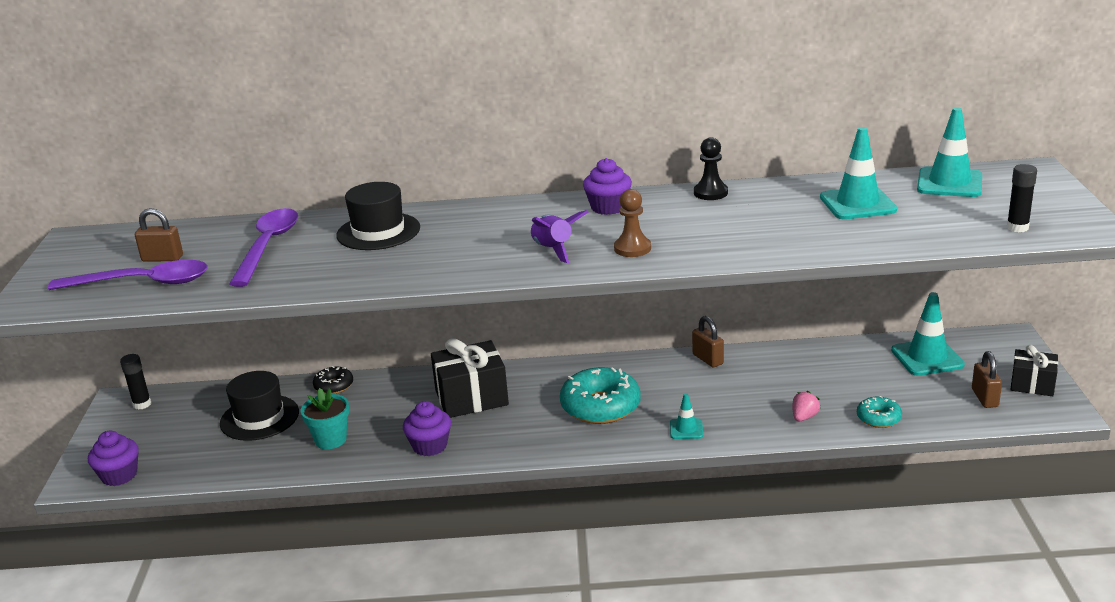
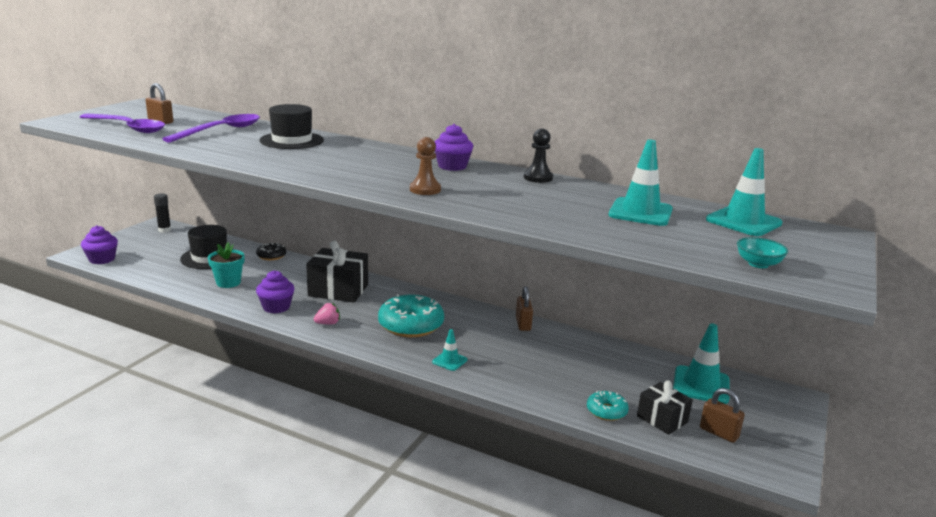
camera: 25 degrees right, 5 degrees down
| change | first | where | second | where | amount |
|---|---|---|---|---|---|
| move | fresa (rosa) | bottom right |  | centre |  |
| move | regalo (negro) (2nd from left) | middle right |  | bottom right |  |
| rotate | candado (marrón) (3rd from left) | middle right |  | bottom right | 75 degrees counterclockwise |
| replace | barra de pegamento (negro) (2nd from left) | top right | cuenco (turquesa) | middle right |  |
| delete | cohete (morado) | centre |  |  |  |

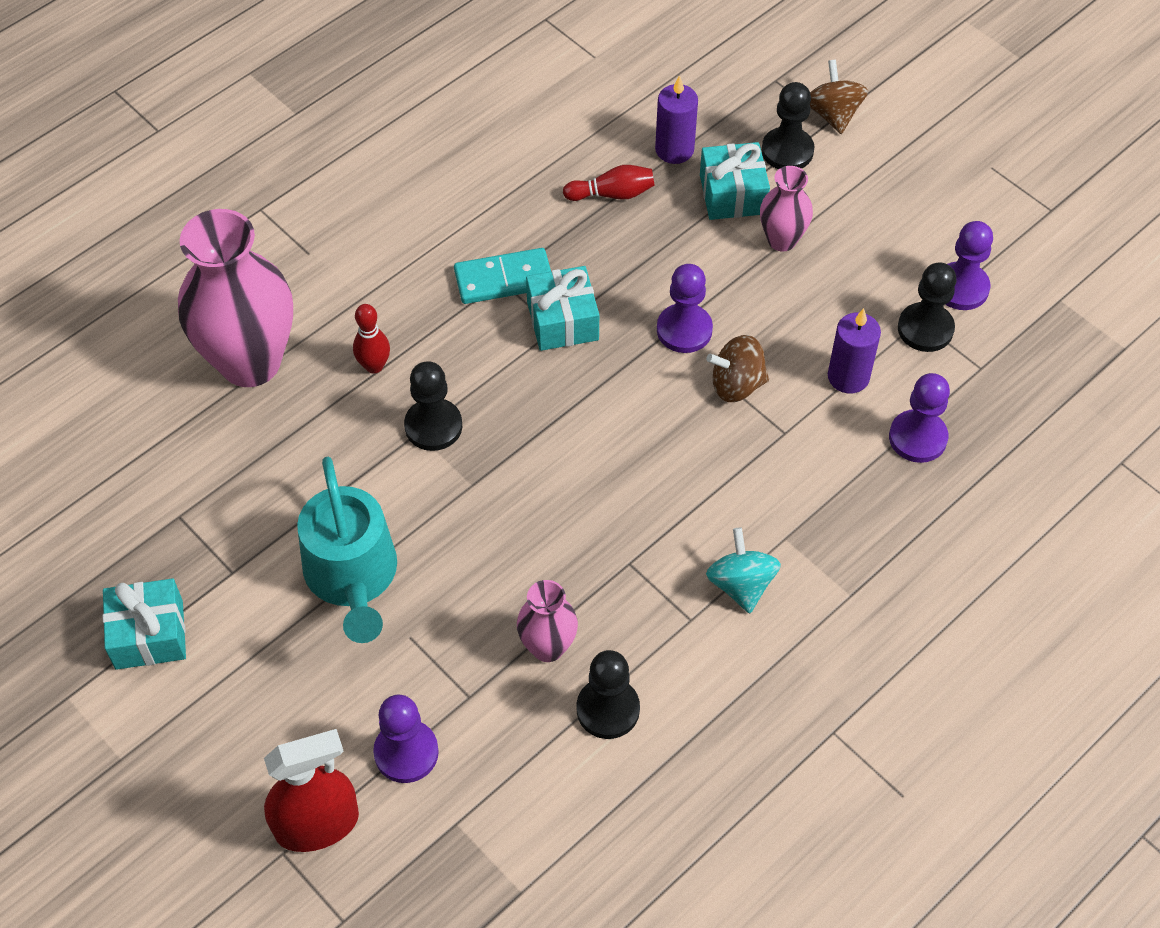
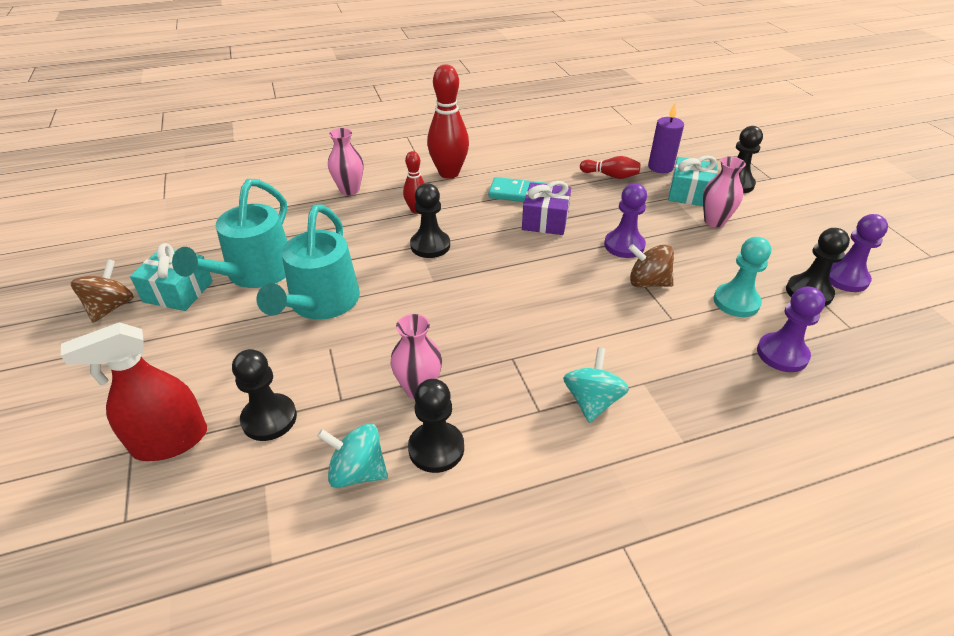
camera: 25 degrees right, 15 degrees down
| change | first | where | second | where | amount |
|---|---|---|---|---|---|
| rotate | pulverizador (rojo) | bottom left |  | middle left | 150 degrees clockwise |
| move | peonza (marrón) (2nd from left in the first image) | top right | peonza (marrón) (1st from left) | middle left |  |
| insert |  |  | regadera (turquesa) (1st from left) | middle left |  |
| recolor | peón (morado) (1st from left) | bottom centre | peón (negro) (1st from left) | middle left |  |
| insert |  |  | peonza (turquesa) (1st from left) | bottom centre |  |
| resize | florero (rosa) (1st from left) | top left |  | top centre | x0.50 |
| insert |  |  | bolo (rojo) (2nd from left) | top centre |  |
| recolor | regalo (turquesa) (2nd from left) | top centre | regalo (morado) | top centre |  |
| replace | vela (morado) (2nd from left) | middle right | peón (turquesa) | middle right |  |

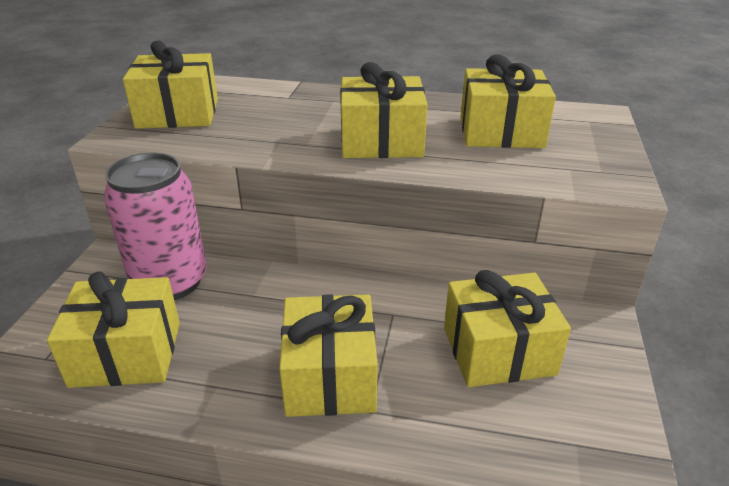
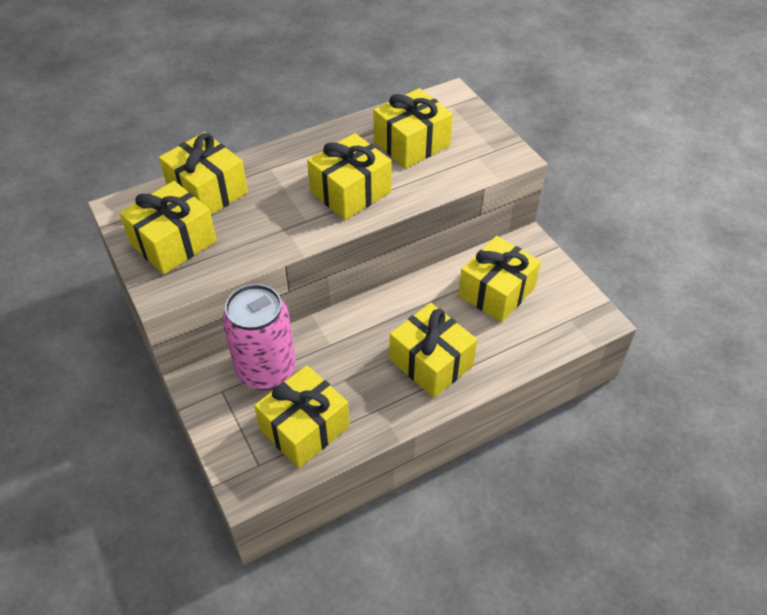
camera: 40 degrees left, 15 degrees up
| change | first | where | second | where | amount |
|---|---|---|---|---|---|
| insert |  |  | regalo (amarillo) (2nd from left) | top left |  |

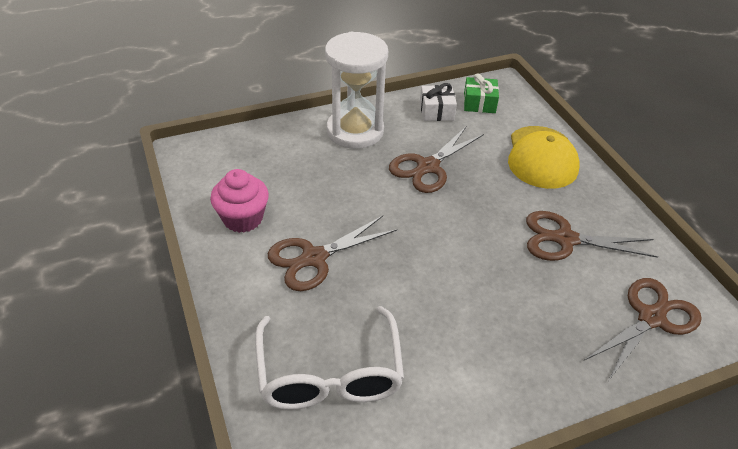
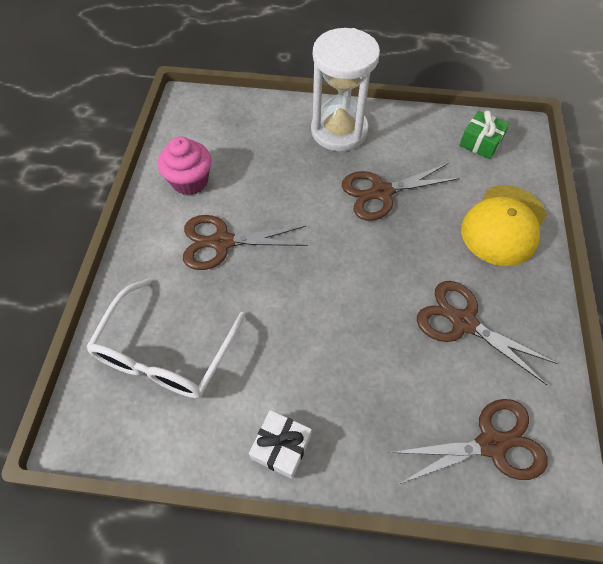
camera: 30 degrees right, 15 degrees up
| change | first | where | second | where | amount |
|---|---|---|---|---|---|
| move | regalo (blanco) | top centre |  | bottom centre |  |

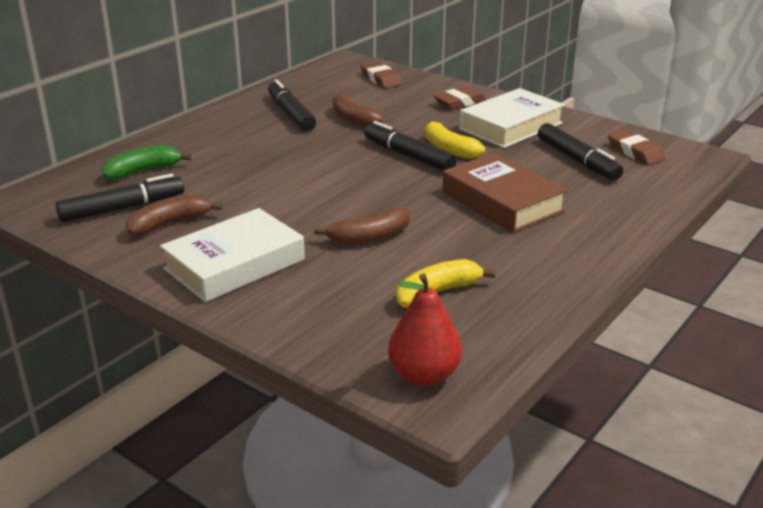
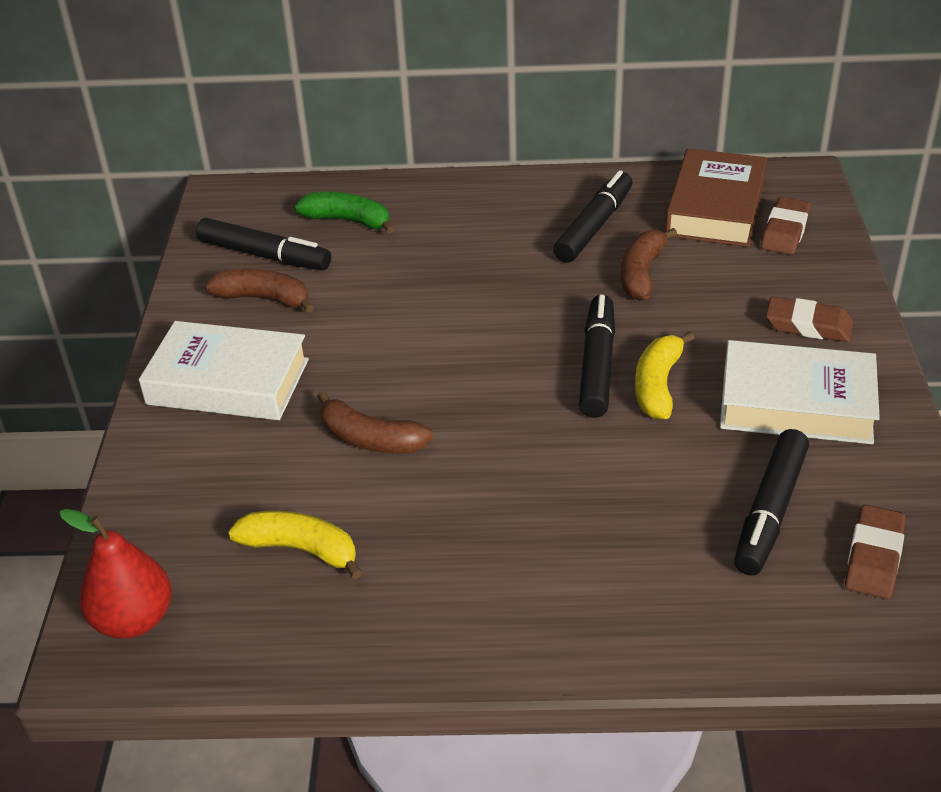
camera: 55 degrees right, 10 degrees up
| change | first | where | second | where | amount |
|---|---|---|---|---|---|
| move | libro (marrón) | centre |  | top right |  |

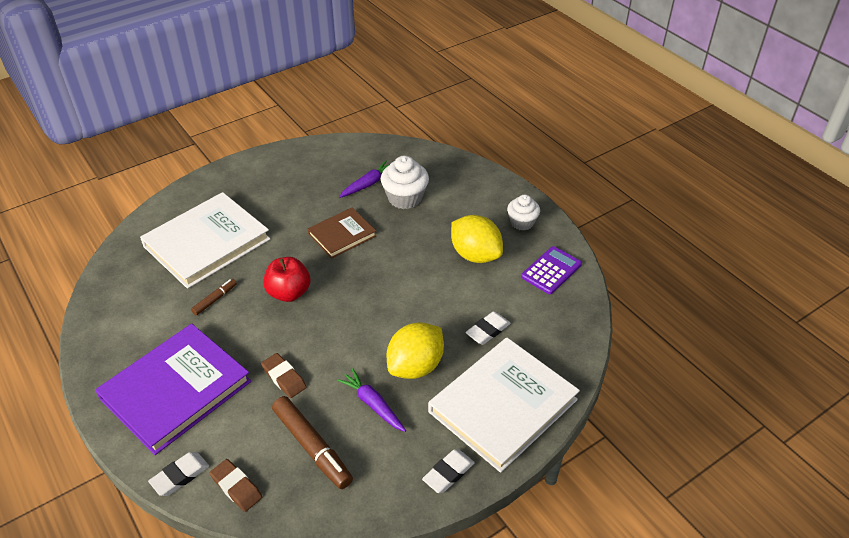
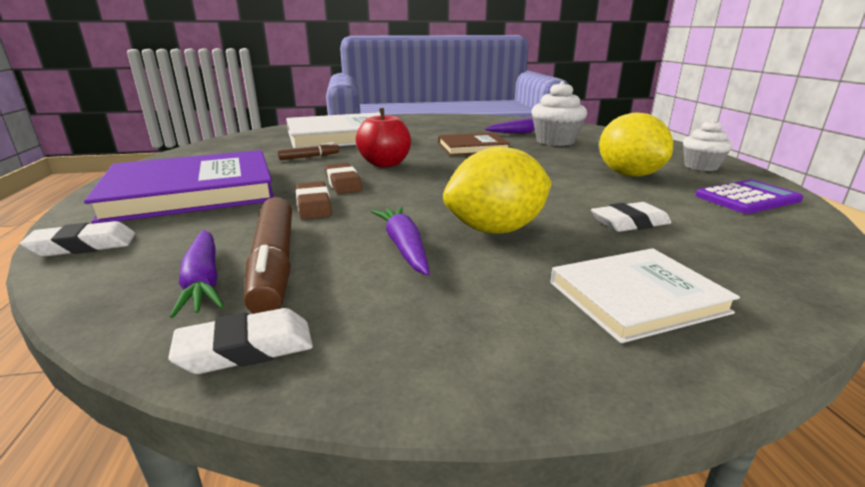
camera: 25 degrees right, 20 degrees down
| change | first | where | second | where | amount |
|---|---|---|---|---|---|
| move | goma de borrar (blanco) (2nd from left) | bottom centre |  | bottom left |  |
| insert |  |  | zanahoria (morado) (1st from left) | middle left |  |
| move | goma de borrar (marrón) (1st from left in the first image) | bottom left | goma de borrar (marrón) (2nd from left) | centre |  |
| resize | libro (blanco) (2nd from left) | bottom centre |  | middle right | x0.55 |

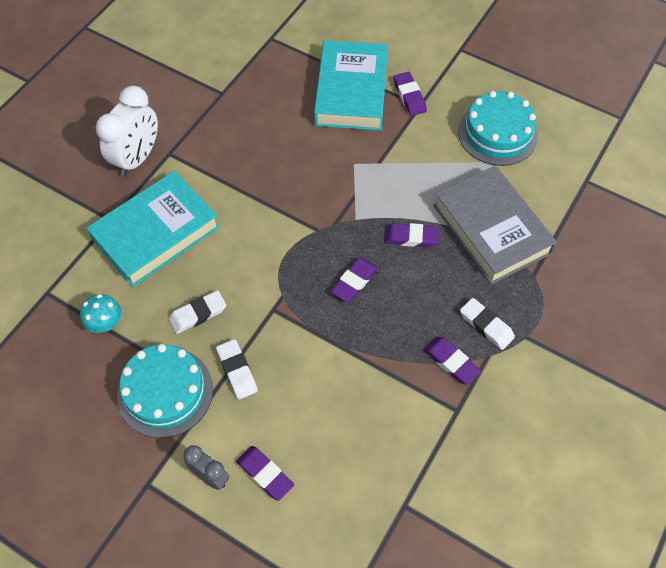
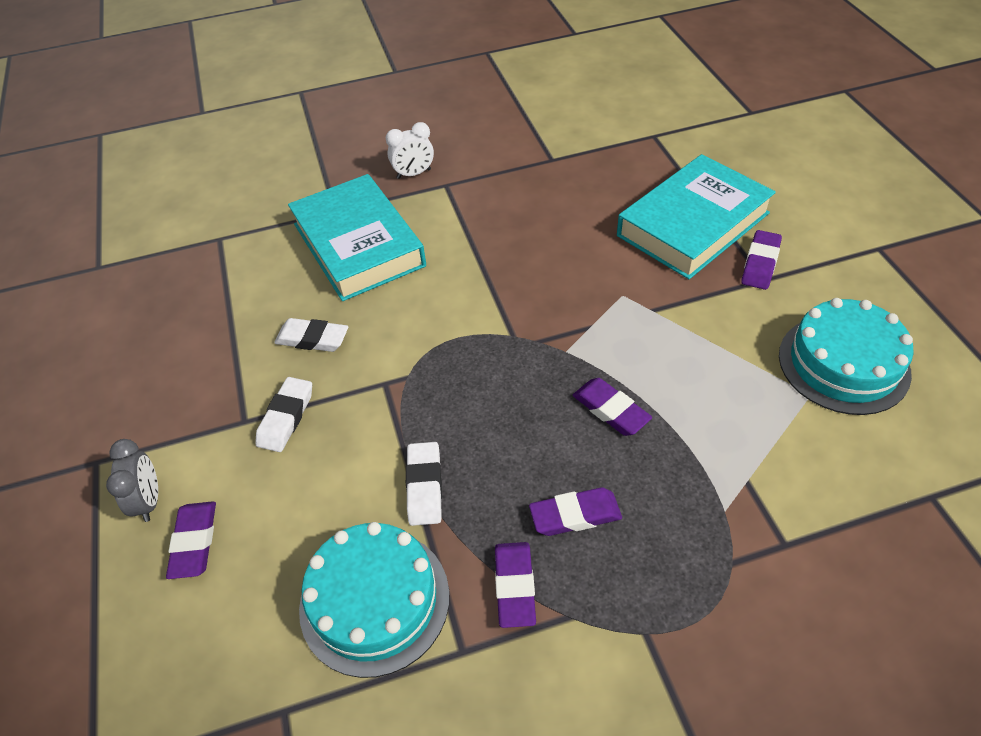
camera: 45 degrees right, 10 degrees down
| change | first | where | second | where | amount |
|---|---|---|---|---|---|
| rotate | libro (turquesa) (1st from left) | middle left |  | top centre | 60 degrees clockwise |
| move | tarta (turquesa) (1st from left) | bottom left |  | bottom centre |  |
| resize | despertador (blanco) | top left |  | top centre | x0.57 |
| move | goma de borrar (blanco) (3rd from left) | middle right |  | centre |  |
| move | goma de borrar (morado) (2nd from left in the first image) | centre | goma de borrar (morado) (3rd from left) | bottom centre |  |
| delete | seta (turquesa) | middle left |  |  |  |
| delete | libro (gris) | middle right |  |  |  |

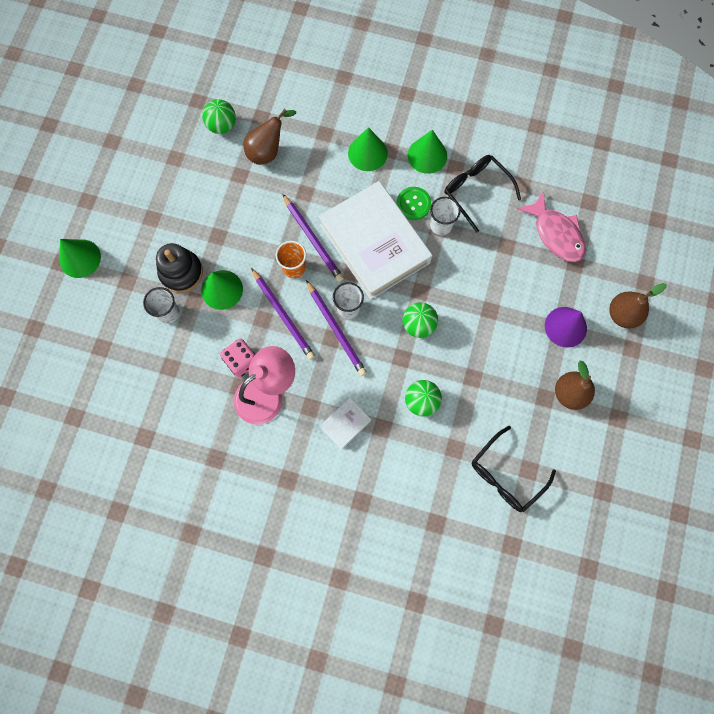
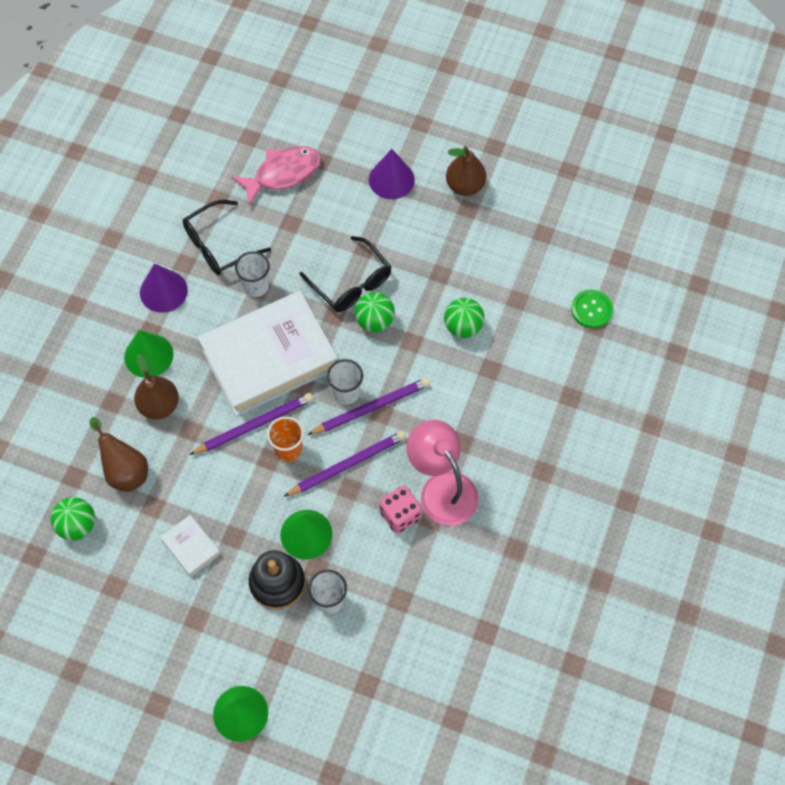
camera: 85 degrees left, 10 degrees down
| change | first | where | second | where | amount |
|---|---|---|---|---|---|
| move | pera (marrón) (3rd from left in the first image) | middle right | pera (marrón) (2nd from left) | middle left |  |
| recolor | cono (verde) (4th from left) | top centre | cono (morado) (1st from left) | middle left |  |
| move | libro (blanco) (1st from left) | centre |  | bottom left |  |
| move | gafas (negro) (2nd from left) | middle right |  | centre |  |
| move | botón (verde) | top centre |  | middle right |  |

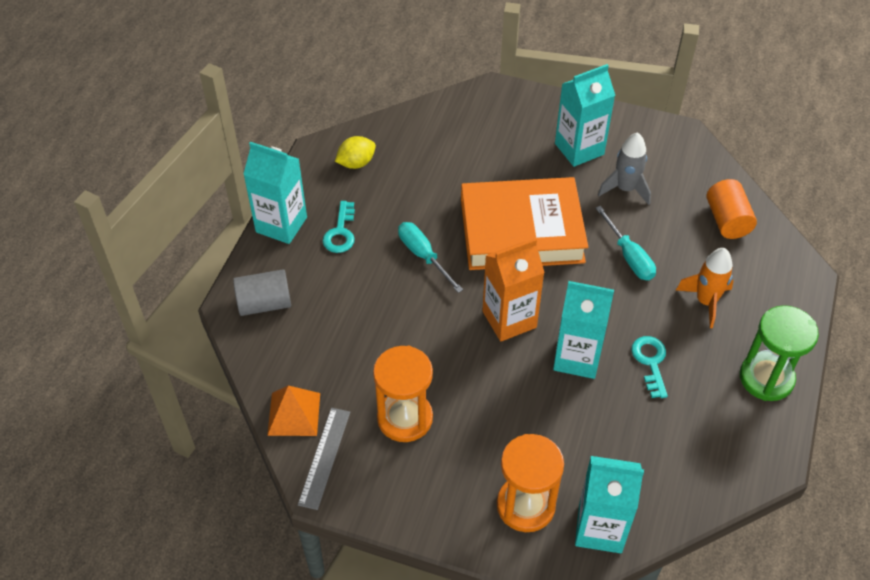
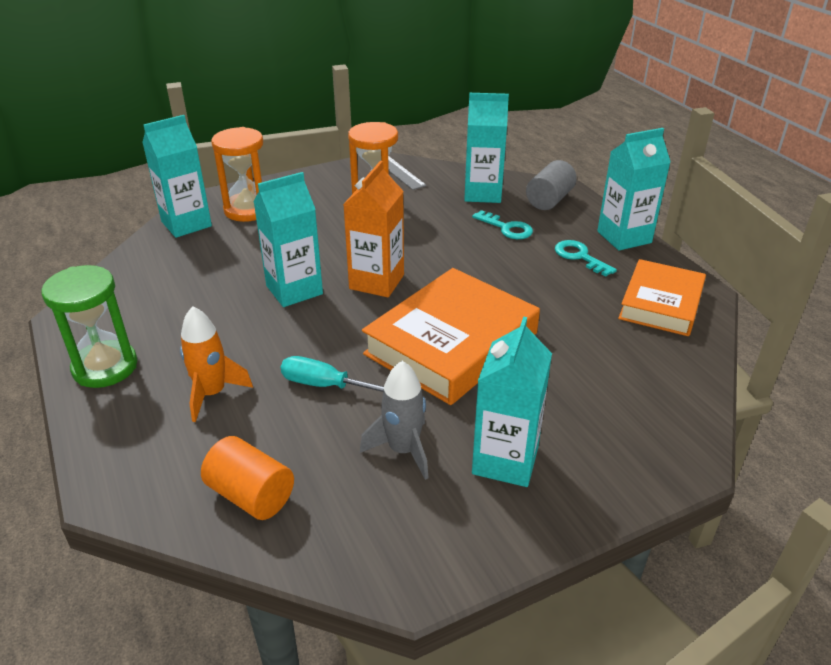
camera: 135 degrees right, 15 degrees down
| change | first | where | second | where | amount |
|---|---|---|---|---|---|
| insert |  |  | cartón de leche (turquesa) (3rd from left) | top centre |  |
| move | llave (turquesa) (2nd from left in the first image) | middle right | llave (turquesa) (1st from left) | centre |  |
| replace | limón (amarillo) | top centre | libro (naranja) (2nd from left) | middle right |  |
| delete | pirámide (naranja) | bottom centre |  |  |  |
| delete | destornillador (turquesa) (1st from left) | centre |  |  |  |

